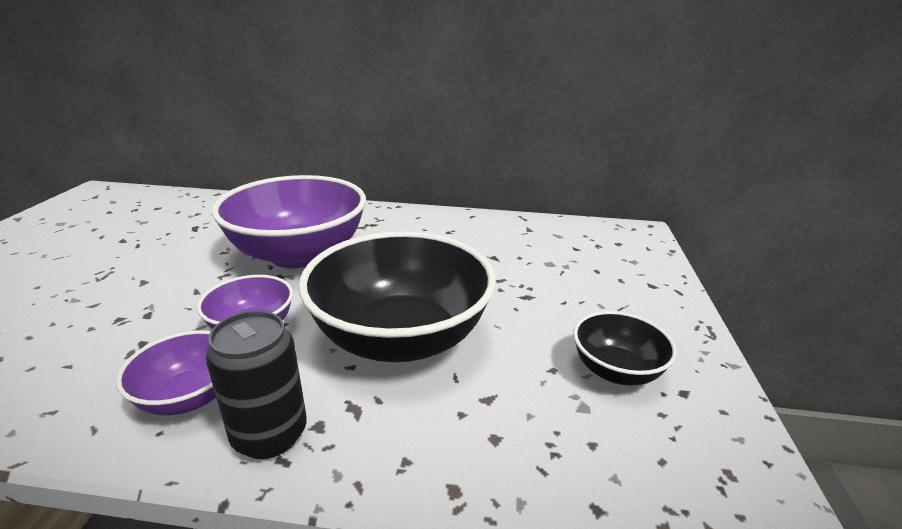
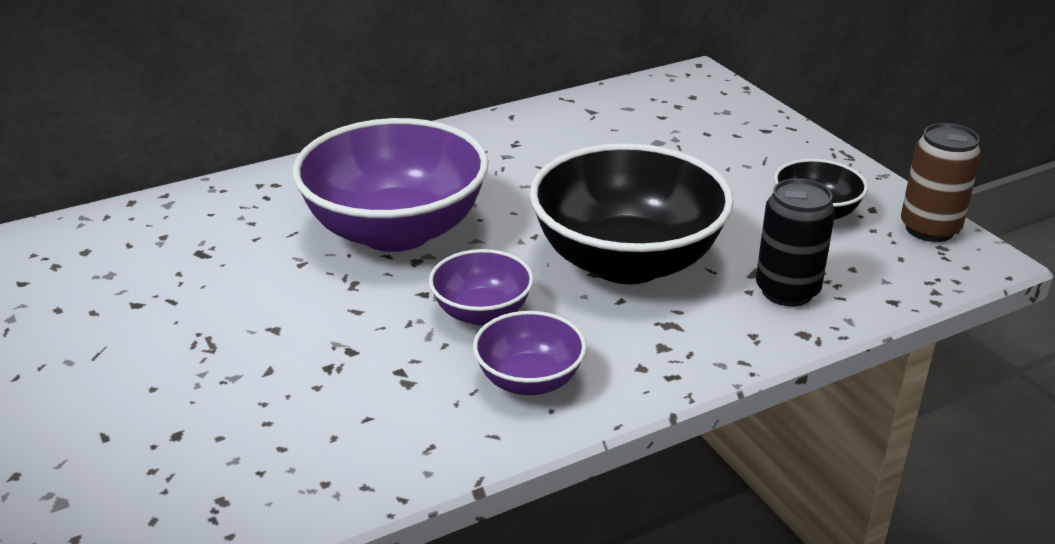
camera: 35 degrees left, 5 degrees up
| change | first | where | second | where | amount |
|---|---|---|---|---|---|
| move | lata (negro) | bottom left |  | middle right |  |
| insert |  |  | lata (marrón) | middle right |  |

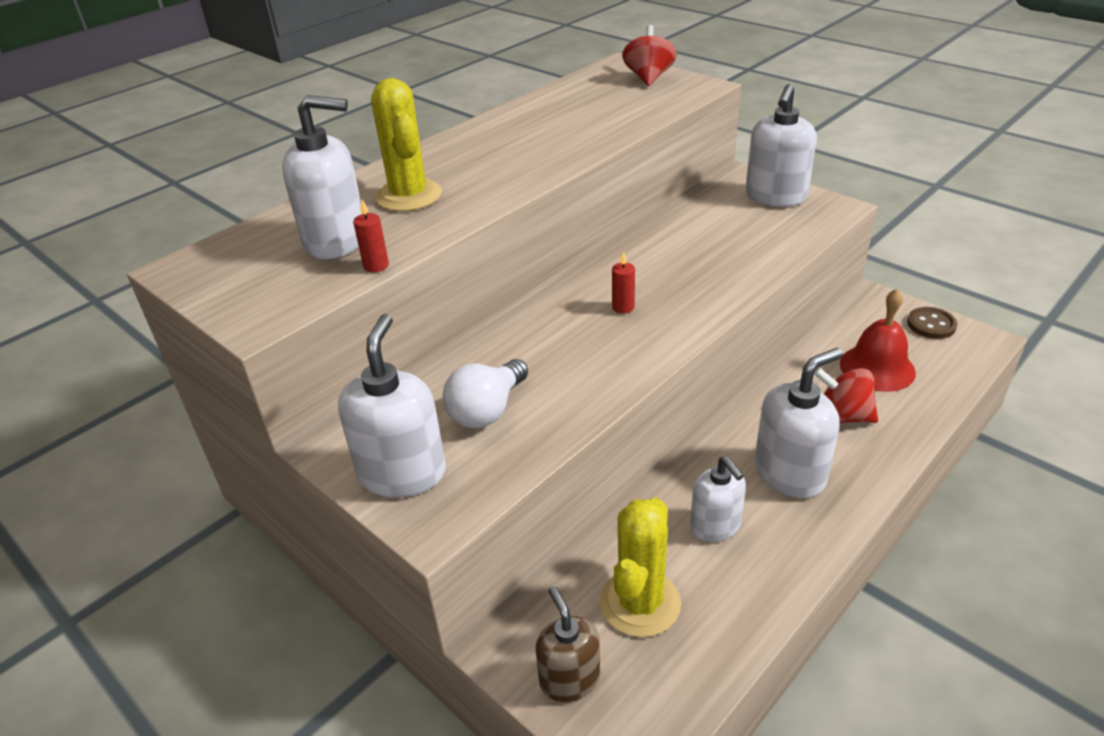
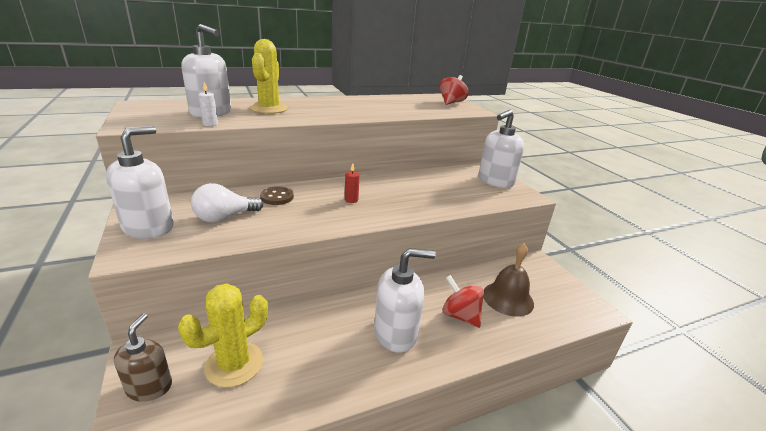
camera: 20 degrees right, 10 degrees down
| change | first | where | second | where | amount |
|---|---|---|---|---|---|
| recolor | vela (rojo) (1st from left) | top centre | vela (blanco) | top left |  |
| move | botón (marrón) | middle right |  | centre |  |
| recolor | campana (rojo) | middle right | campana (marrón) | centre |  |
| delete | dispensador de jabón (blanco) (3rd from left) | bottom centre |  |  |  |

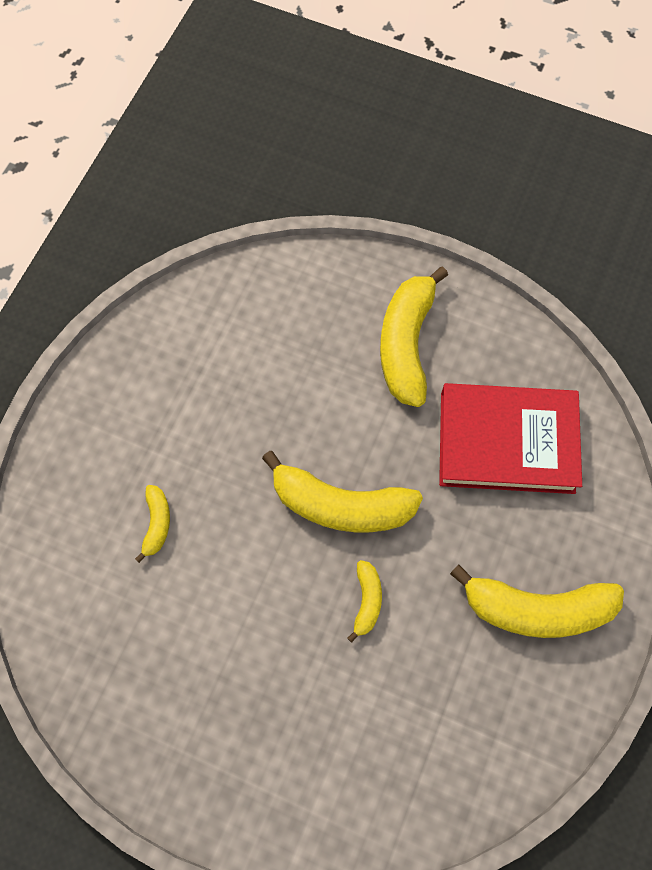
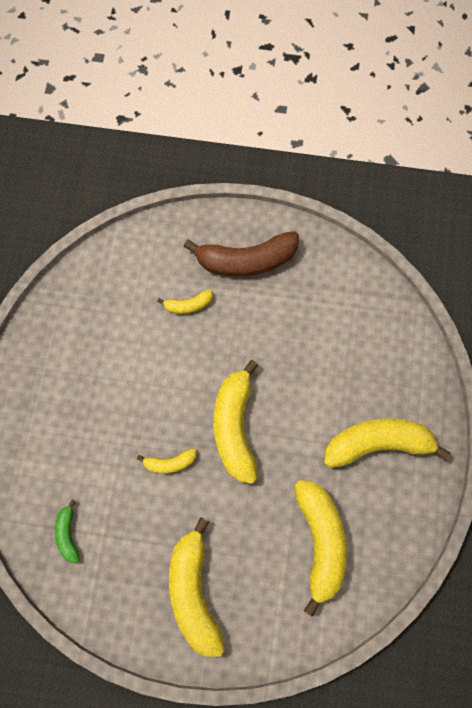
camera: 75 degrees right, 5 degrees up
| change | first | where | second | where | amount |
|---|---|---|---|---|---|
| insert |  |  | plátano (verde) | bottom left |  |
| insert |  |  | plátano (marrón) | centre |  |
| replace | libro (rojo) | middle right | plátano (amarillo) (5th from left) | bottom right |  |

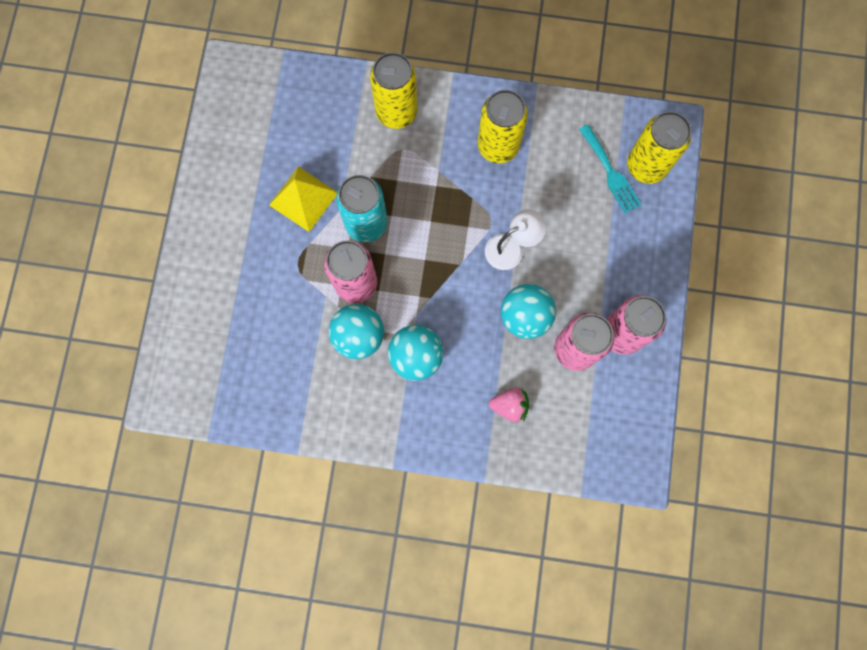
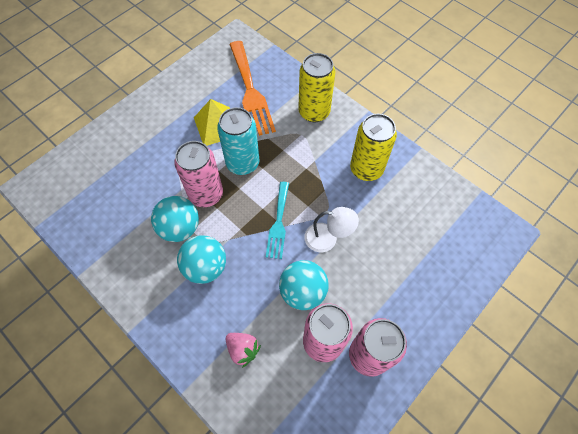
camera: 35 degrees right, 15 degrees down
| change | first | where | second | where | amount |
|---|---|---|---|---|---|
| insert |  |  | tenedor (naranja) | top centre |  |
| move | tenedor (turquesa) | top right |  | centre |  |
| delete | lata (amarillo) (3rd from left) | top right |  |  |  |

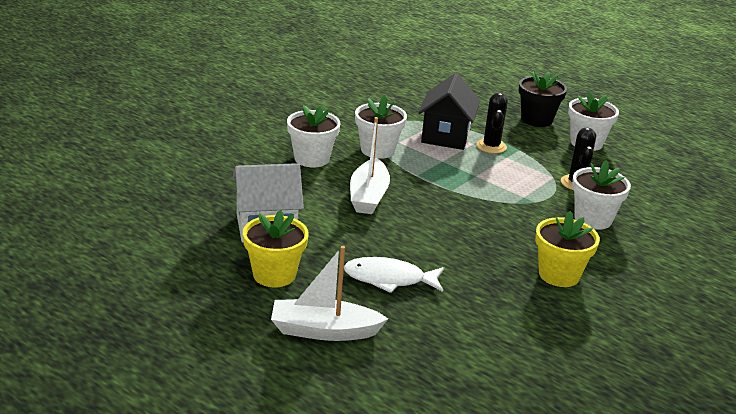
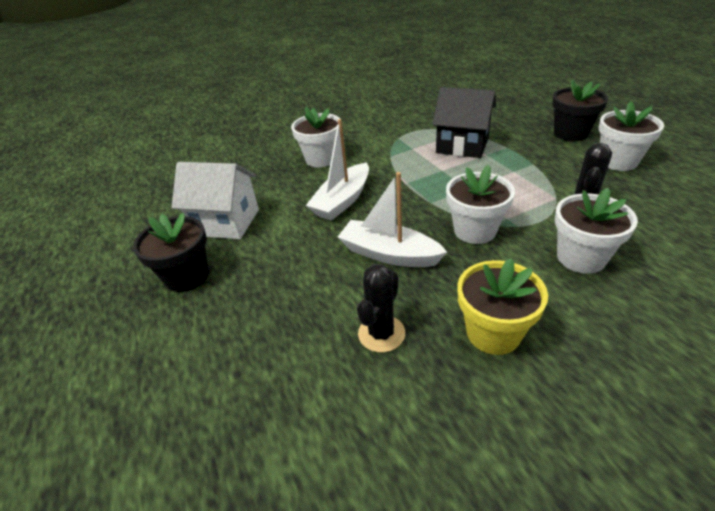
camera: 30 degrees right, 10 degrees up
| change | first | where | second | where | amount |
|---|---|---|---|---|---|
| recolor | maceta (amarillo) (1st from left) | centre | maceta (negro) (1st from left) | middle left |  |
| move | barco (blanco) (1st from left in the first image) | bottom centre | barco (blanco) (2nd from left) | centre |  |
| move | cactus (negro) (1st from left) | top right |  | centre |  |
| rotate | casa (negro) | top centre |  | top centre | 75 degrees clockwise |
| move | maceta (blanco) (2nd from left) | top centre |  | middle right |  |
| delete | pez (blanco) | centre |  |  |  |

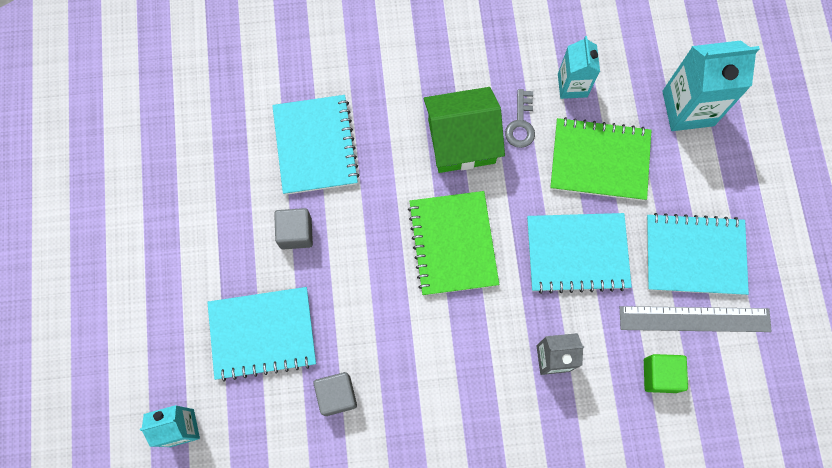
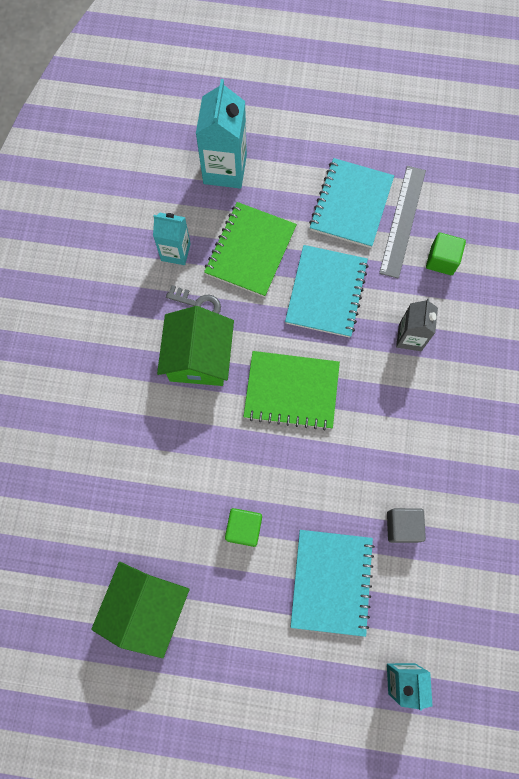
camera: 75 degrees left, 0 degrees up
| change | first | where | second | where | amount |
|---|---|---|---|---|---|
| insert |  |  | casa (verde) (1st from left) | bottom left |  |
| recolor | cubo (gris) (1st from left) | centre | cubo (verde) (1st from left) | bottom centre |  |
| delete | cuaderno (turquesa) (2nd from left) | top centre |  |  |  |

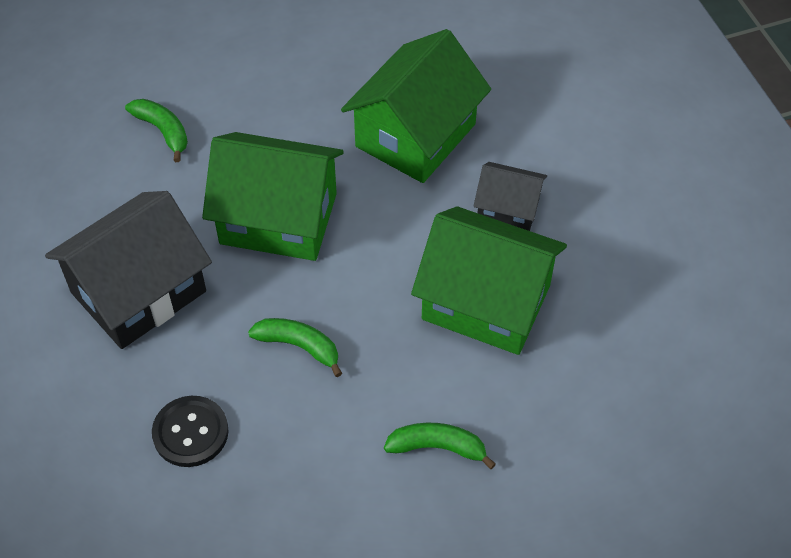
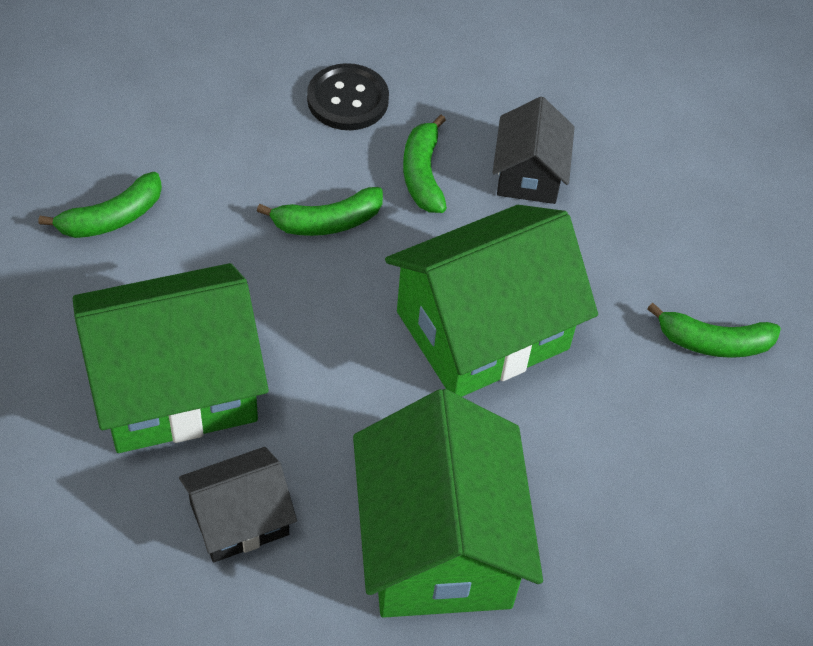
camera: 135 degrees right, 0 degrees up
| change | first | where | second | where | amount |
|---|---|---|---|---|---|
| insert |  |  | plátano (verde) (3rd from left) | top centre |  |
| resize | casa (negro) (1st from left in the first image) | middle left | casa (negro) (2nd from left) | top centre | x0.54 |

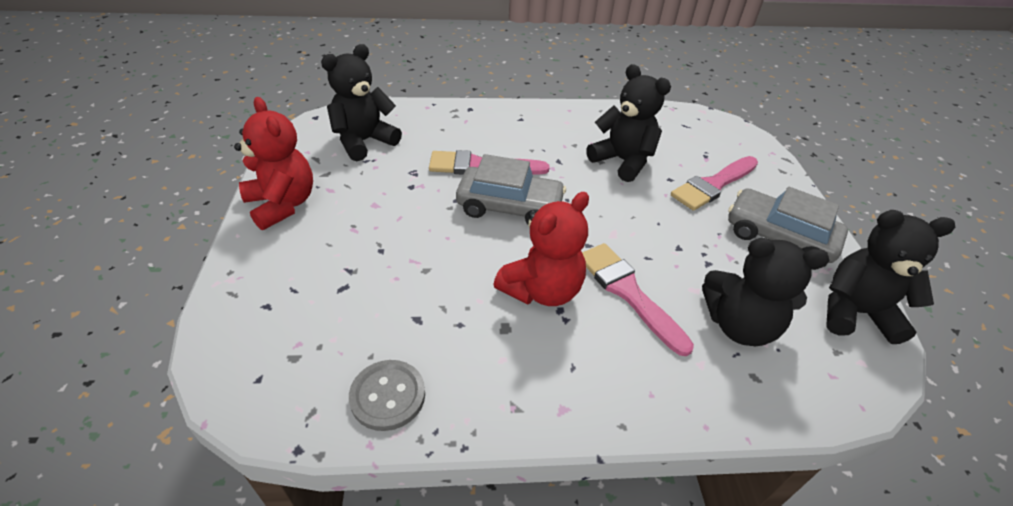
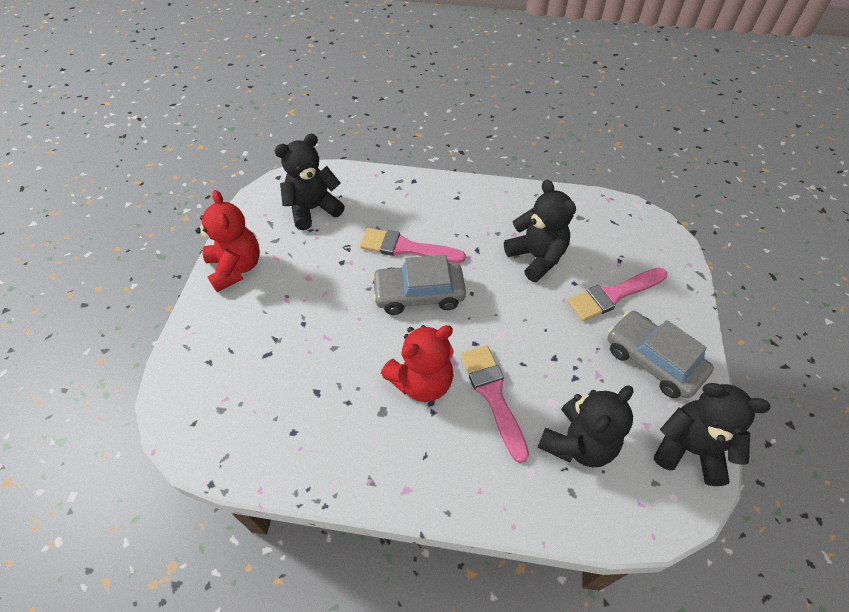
camera: 15 degrees right, 10 degrees up
| change | first | where | second | where | amount |
|---|---|---|---|---|---|
| rotate | coche (gris) (1st from left) | centre |  | centre | 150 degrees clockwise |
| rotate | osito (negro) (3rd from left) | middle right |  | bottom right | 75 degrees counterclockwise |
| delete | botón (gris) | bottom centre |  |  |  |

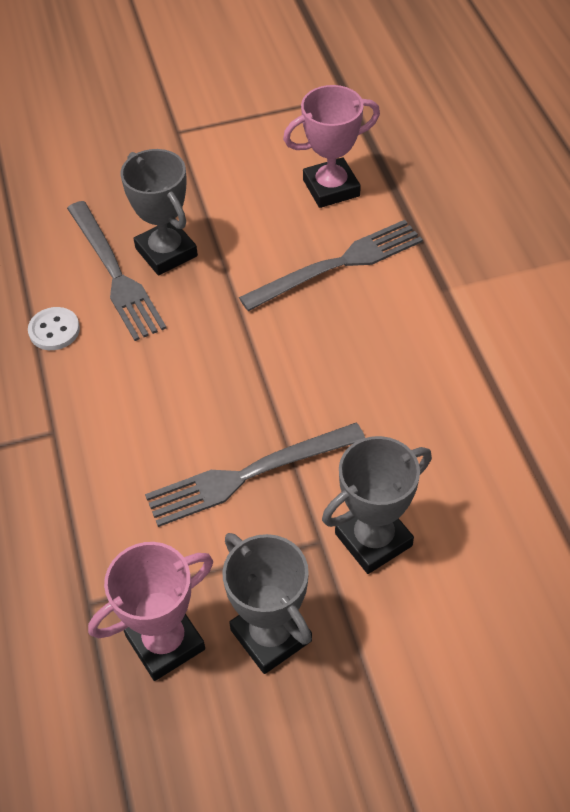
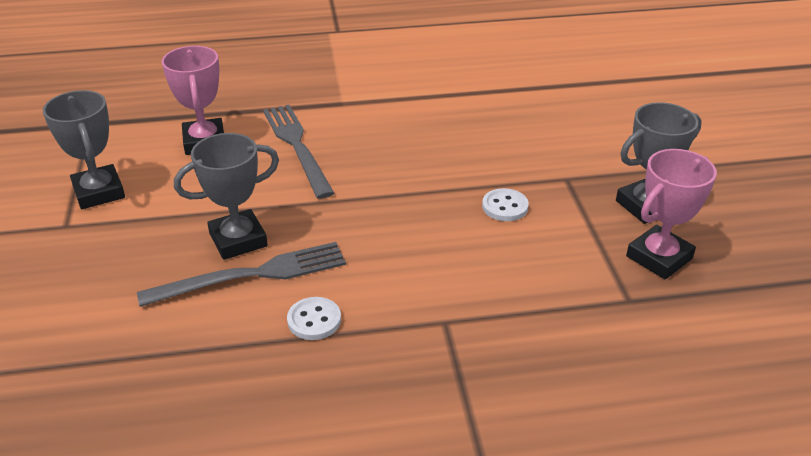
camera: 85 degrees left, 15 degrees down
| change | first | where | second | where | amount |
|---|---|---|---|---|---|
| move | trofeo (gris) (3rd from left in the first image) | centre | trofeo (gris) (1st from left) | top left |  |
| replace | tenedor (gris) (2nd from left) | centre | botón (blanco) (2nd from left) | centre |  |
| rotate | trofeo (rosa) (1st from left in the first image) | bottom left | trofeo (rosa) (2nd from left) | middle right | 75 degrees clockwise |

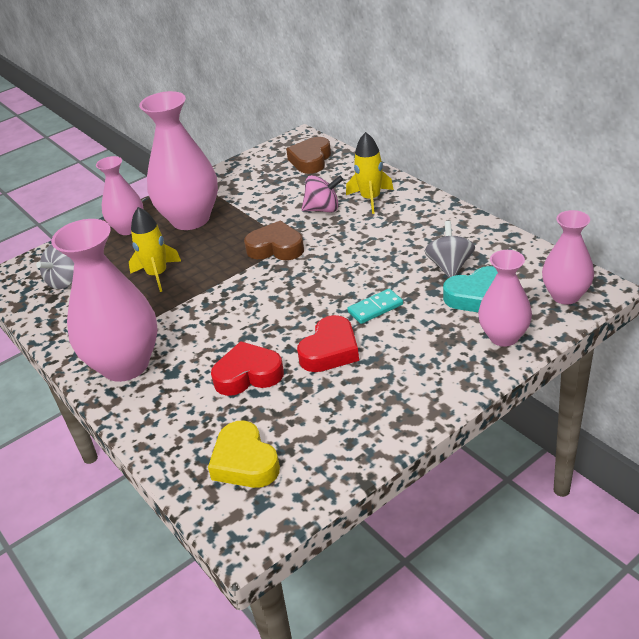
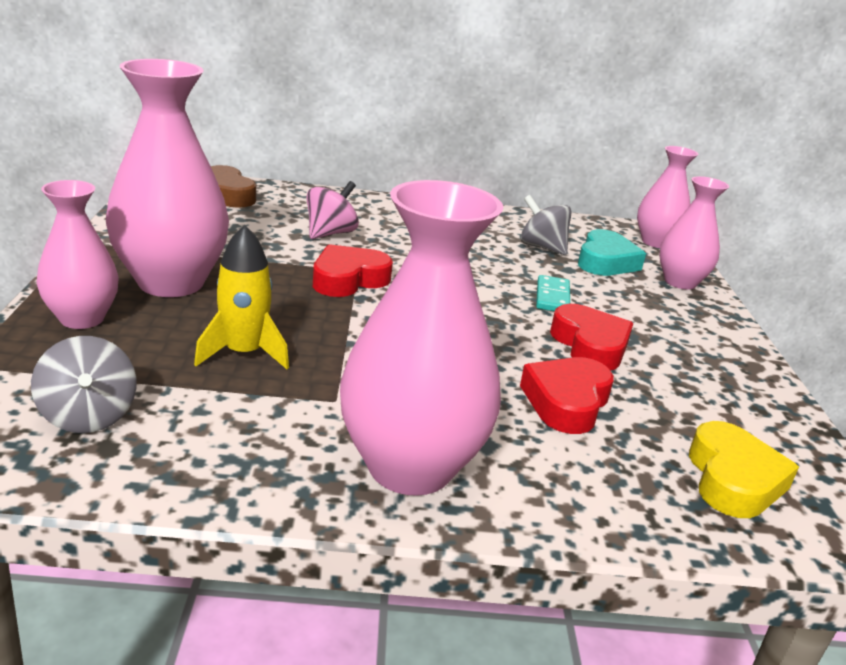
camera: 60 degrees left, 10 degrees down
| change | first | where | second | where | amount |
|---|---|---|---|---|---|
| recolor | corazón (marrón) (1st from left) | centre | corazón (rojo) (1st from left) | centre |  |
| rotate | corazón (amarillo) | bottom centre |  | bottom right | 90 degrees counterclockwise |
| delete | cohete (amarillo) (2nd from left) | top centre |  |  |  |

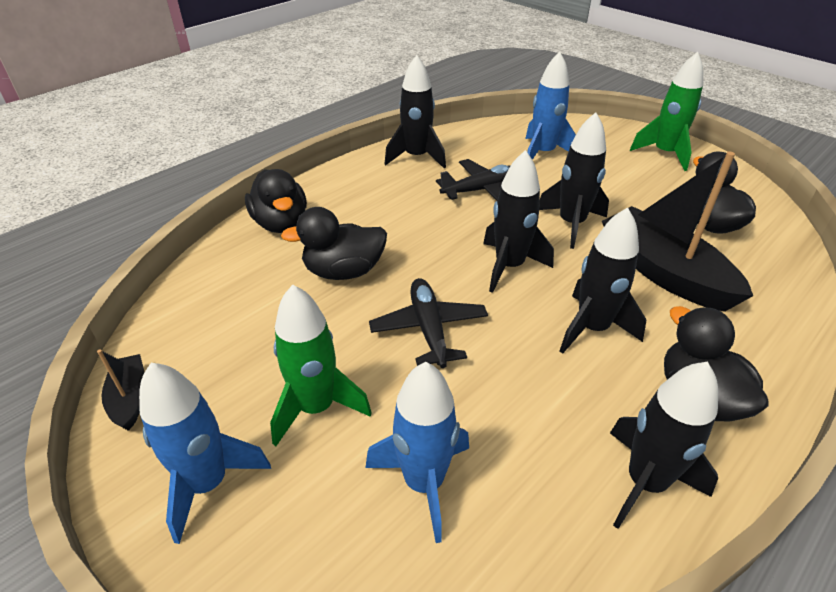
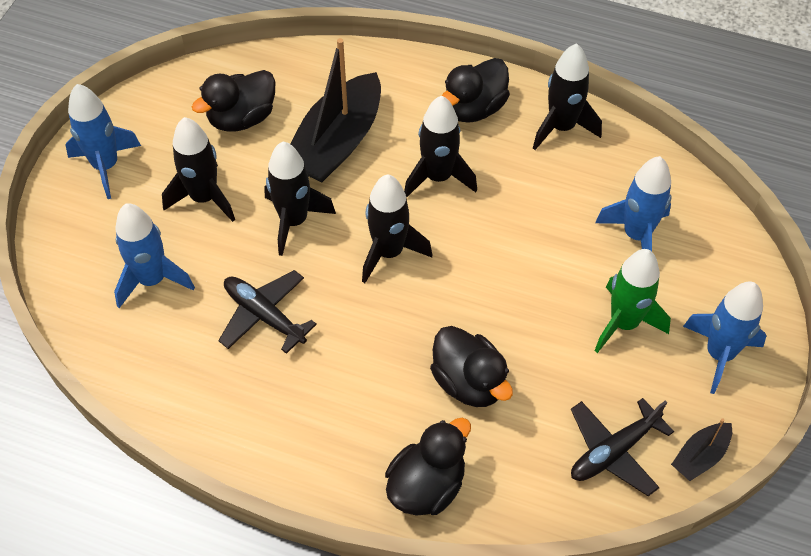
camera: 115 degrees left, 15 degrees up
| change | first | where | second | where | amount |
|---|---|---|---|---|---|
| recolor | cohete (verde) (2nd from left) | top right | cohete (azul) (1st from left) | top left |  |
| move | cohete (negro) (1st from left) | top centre |  | top left |  |
| move | avión (negro) (1st from left in the first image) | centre | avión (negro) (2nd from left) | bottom right |  |

